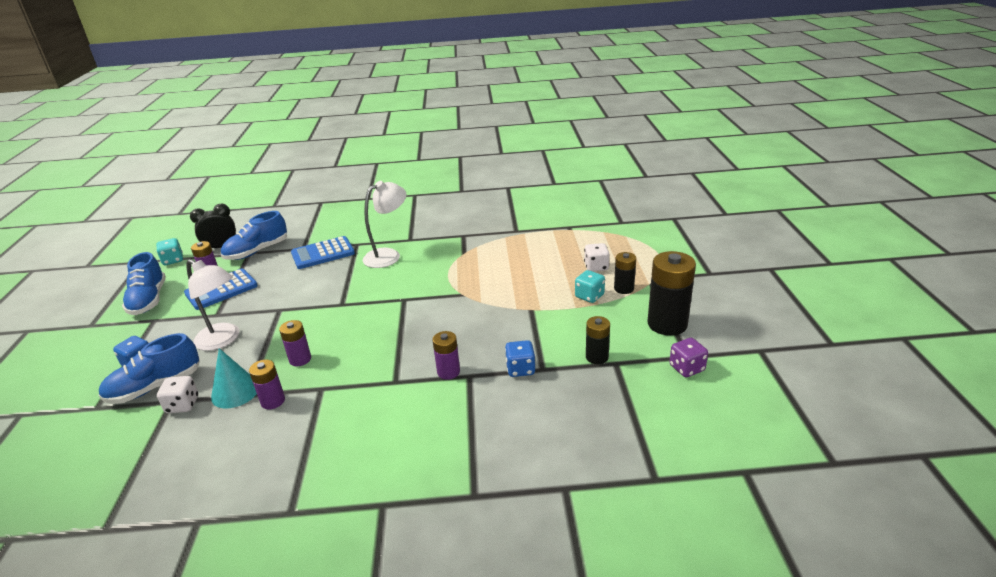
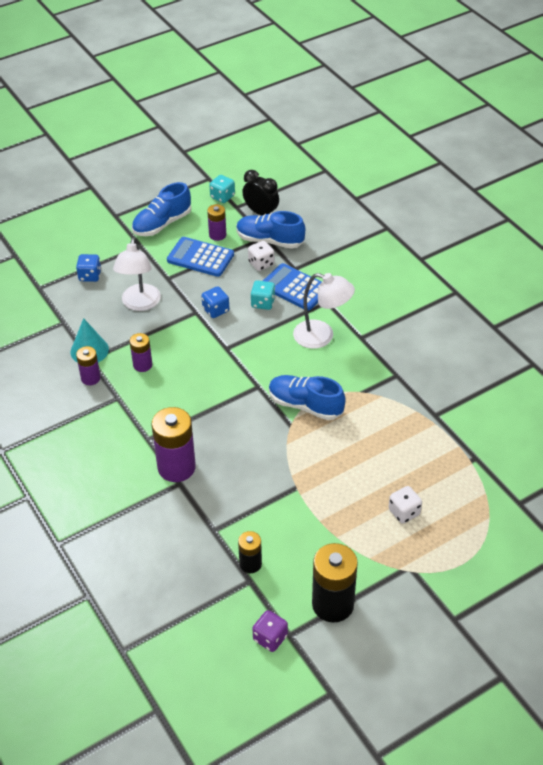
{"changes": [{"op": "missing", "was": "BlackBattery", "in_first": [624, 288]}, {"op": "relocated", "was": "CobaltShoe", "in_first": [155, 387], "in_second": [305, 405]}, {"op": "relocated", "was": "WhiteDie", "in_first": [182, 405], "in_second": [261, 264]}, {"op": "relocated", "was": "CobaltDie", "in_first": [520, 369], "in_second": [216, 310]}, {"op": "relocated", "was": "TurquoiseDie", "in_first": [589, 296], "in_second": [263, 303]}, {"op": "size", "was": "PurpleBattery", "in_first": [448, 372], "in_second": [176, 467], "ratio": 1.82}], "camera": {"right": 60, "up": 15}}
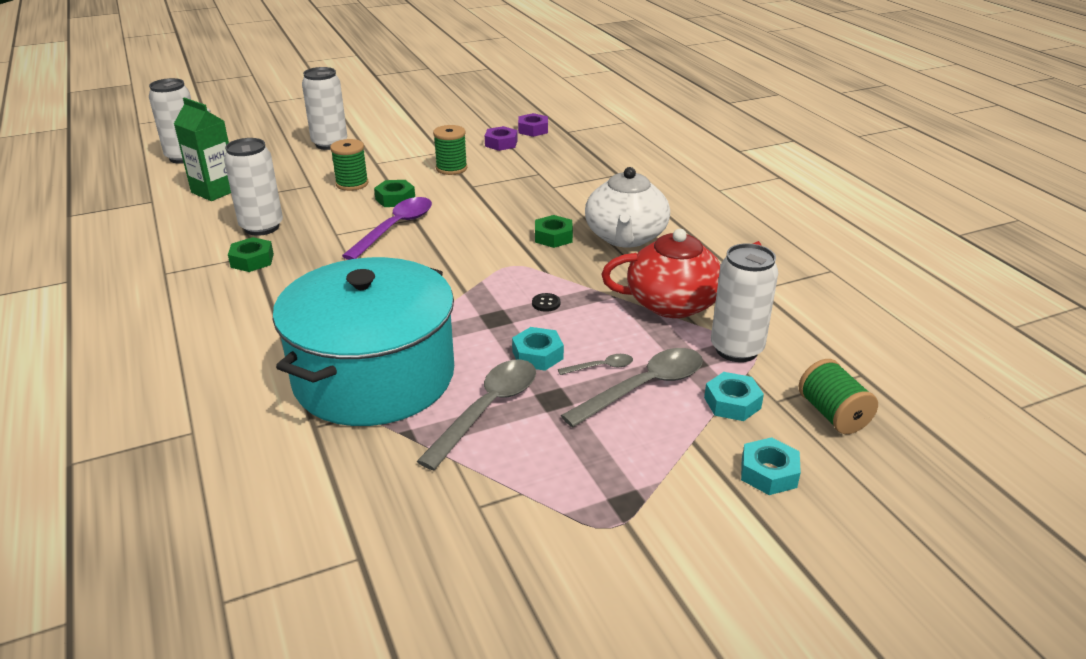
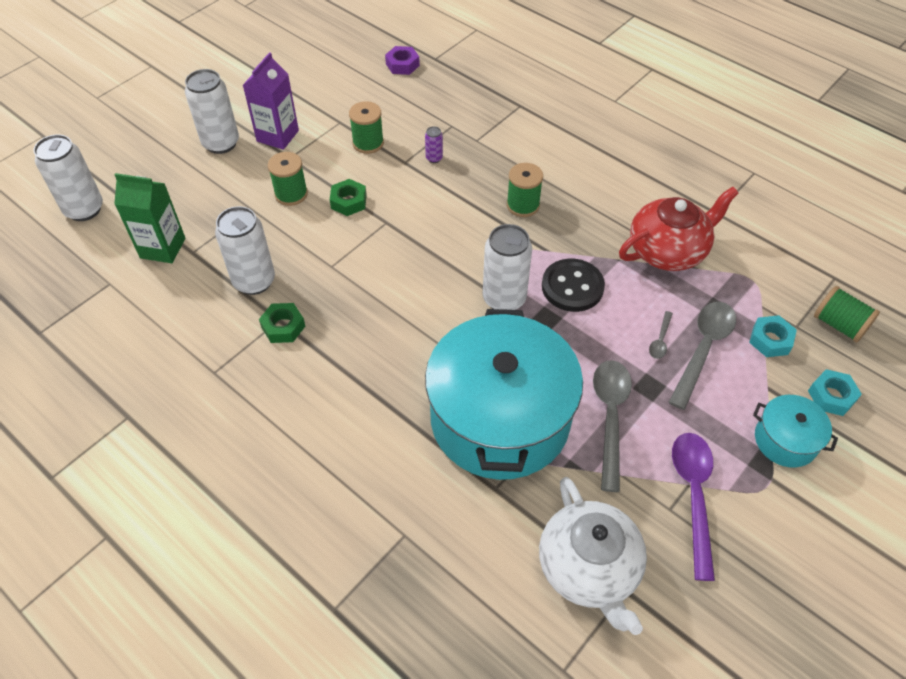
{"changes": [{"op": "missing", "was": "PurpleNut", "in_first": [501, 143]}, {"op": "missing", "was": "TurquoiseNut", "in_first": [537, 355]}, {"op": "appeared", "now": "PurpleCarton", "in_second": [277, 136]}, {"op": "appeared", "now": "PurpleCan", "in_second": [434, 158]}, {"op": "appeared", "now": "TurquoisePot", "in_second": [785, 440]}, {"op": "relocated", "was": "PurpleTablespoon", "in_first": [395, 228], "in_second": [693, 495]}, {"op": "relocated", "was": "WhiteTeaPot", "in_first": [625, 237], "in_second": [589, 568]}, {"op": "relocated", "was": "WhiteCan", "in_first": [736, 349], "in_second": [504, 299]}, {"op": "exchanged", "was": "GreenNut", "now": "GreenReelOfThread", "in_first": [553, 237], "in_second": [523, 205]}, {"op": "spun", "was": "GrayTablespoon", "in_first": [601, 367], "in_second": [660, 340], "clockwise": 150}, {"op": "size", "was": "BlackShirtButton", "in_first": [546, 303], "in_second": [572, 287], "ratio": 2.48}], "camera": {"right": -25, "up": 20}}
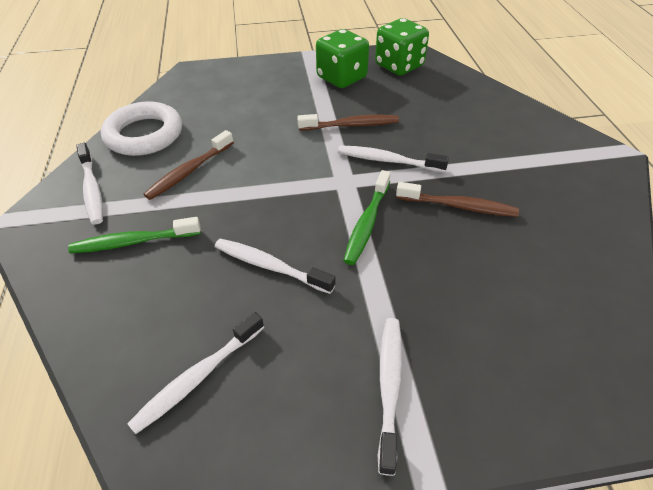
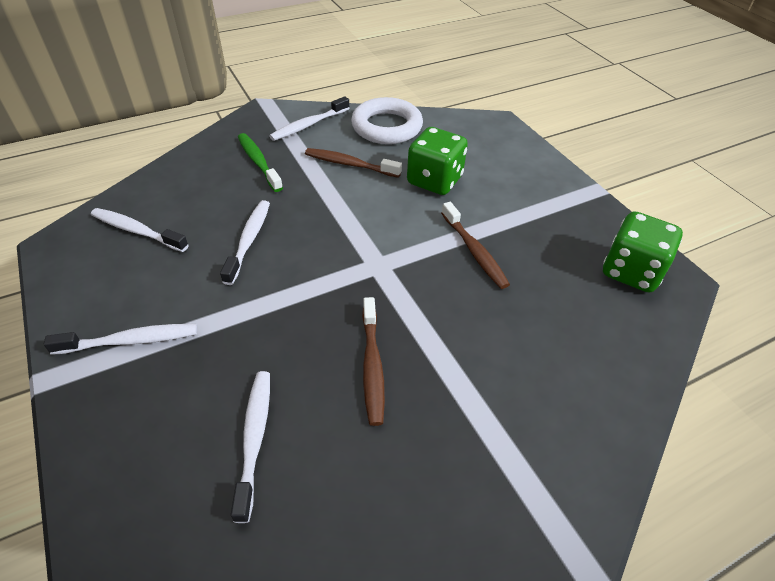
{"changes": [{"op": "missing", "was": "GreenDentalBrush", "in_first": [367, 223]}, {"op": "relocated", "was": "GreenDie", "in_first": [341, 78], "in_second": [434, 180]}, {"op": "relocated", "was": "WhiteDentalBrush", "in_first": [387, 160], "in_second": [254, 438]}], "camera": {"right": 70, "up": 0}}
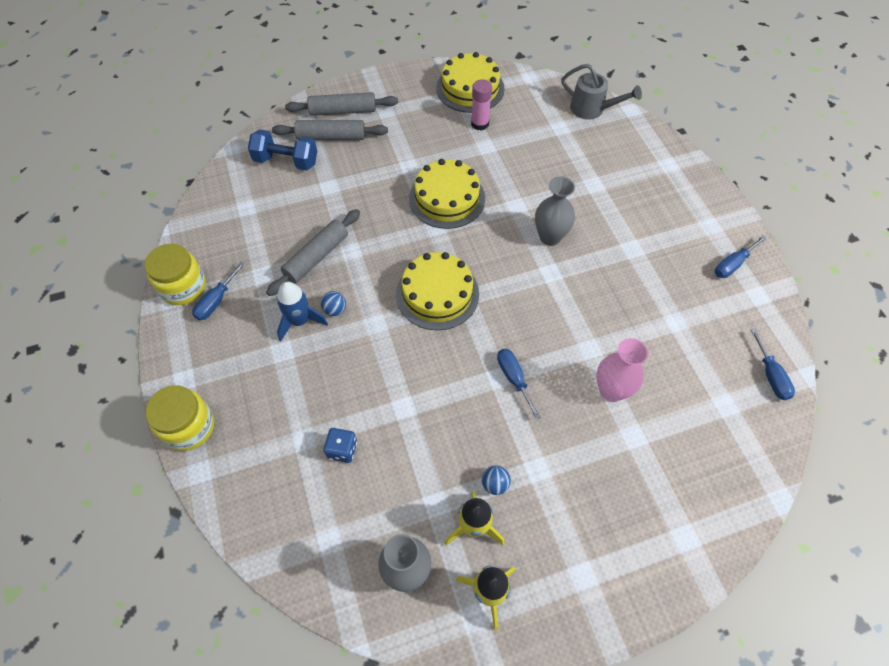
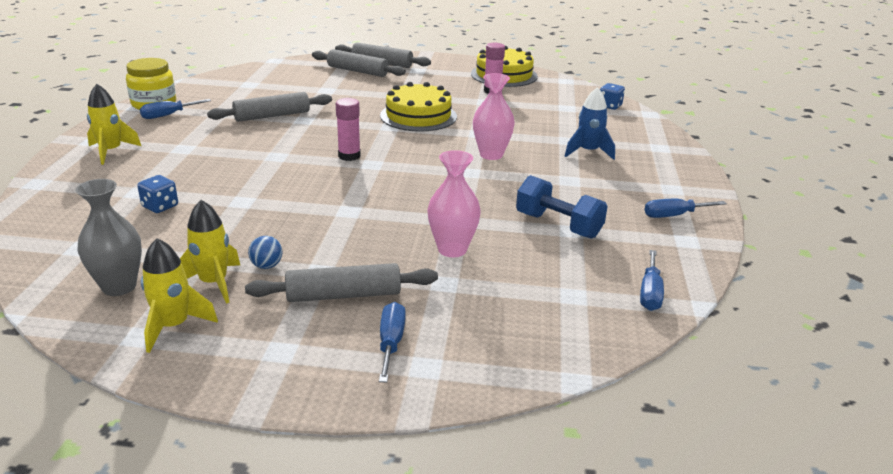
{"changes": [{"op": "missing", "was": "BrightYellowJar", "in_first": [189, 427]}, {"op": "missing", "was": "CobaltBall", "in_first": [335, 310]}, {"op": "appeared", "now": "BrightYellowSpaceship", "in_second": [111, 151]}, {"op": "appeared", "now": "GrayDoughRoller", "in_second": [343, 295]}, {"op": "relocated", "was": "CobaltDumbbell", "in_first": [286, 161], "in_second": [558, 225]}, {"op": "relocated", "was": "CobaltSpaceship", "in_first": [300, 321], "in_second": [588, 152]}, {"op": "relocated", "was": "CobaltScrewdriver", "in_first": [514, 378], "in_second": [391, 343]}, {"op": "exchanged", "was": "BrightYellowGateau", "now": "RosyGlue", "in_first": [437, 294], "in_second": [349, 156]}, {"op": "exchanged", "was": "GraySprinklingCan", "now": "CobaltDie", "in_first": [592, 109], "in_second": [609, 106]}, {"op": "colour", "was": "GrayFlowerVase", "now": "RosyFlowerVase", "in_first": [550, 237], "in_second": [491, 155]}], "camera": {"right": 25, "up": -30}}
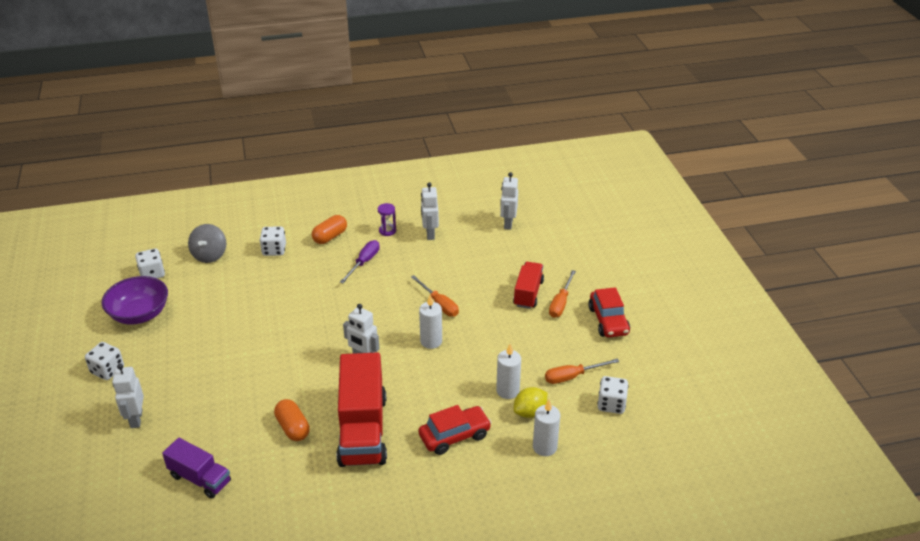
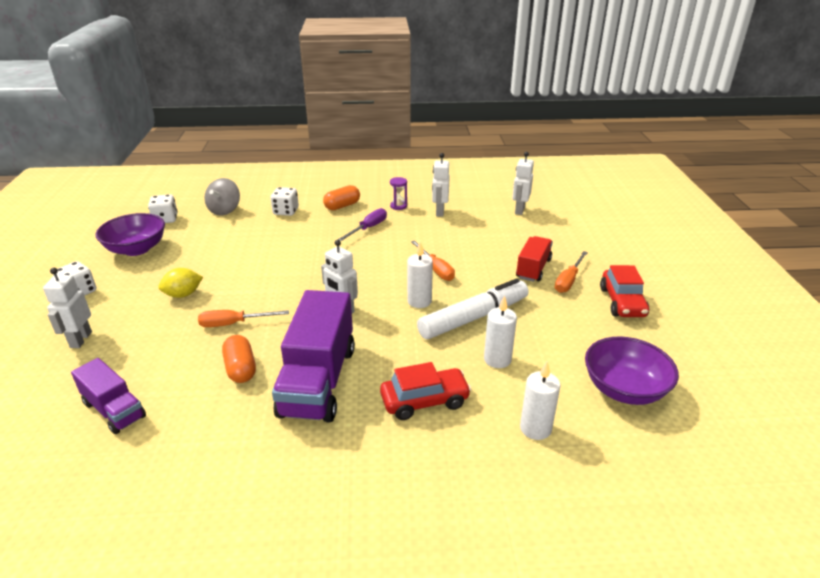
{"changes": [{"op": "appeared", "now": "WhiteMarker", "in_second": [473, 317]}, {"op": "relocated", "was": "BrightYellowToyLemon", "in_first": [530, 412], "in_second": [183, 294]}, {"op": "relocated", "was": "OrangeColouredScrewdriver", "in_first": [572, 376], "in_second": [234, 324]}, {"op": "exchanged", "was": "WhiteDie", "now": "PurpleServingBowl", "in_first": [611, 404], "in_second": [624, 389]}, {"op": "colour", "was": "CrimsonLorry", "now": "PurpleLorry", "in_first": [362, 430], "in_second": [318, 381]}], "camera": {"right": 10, "up": -5}}
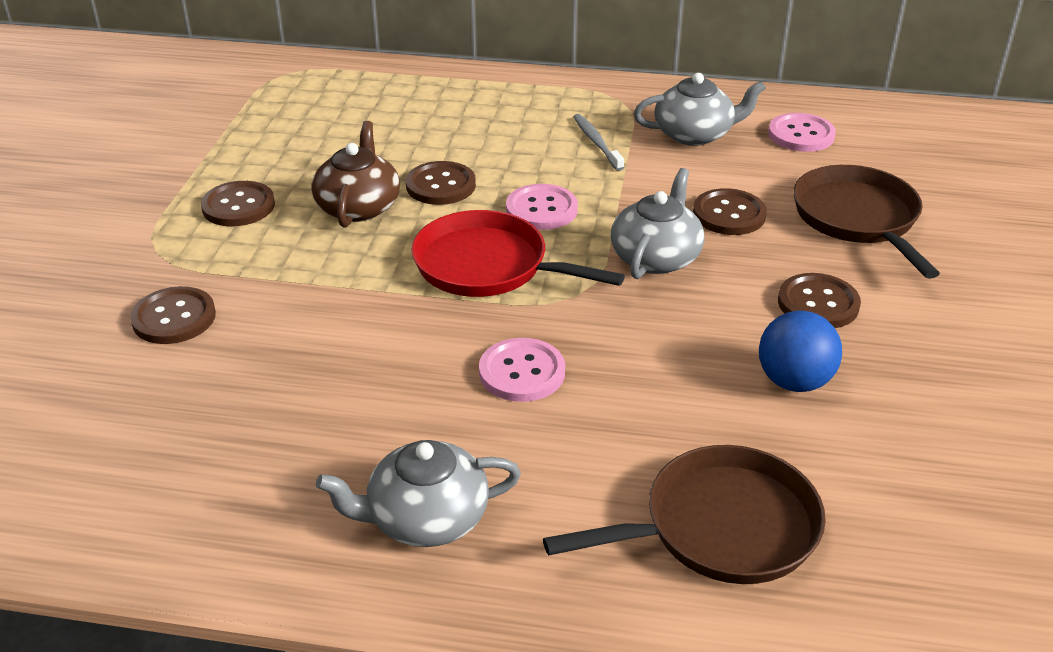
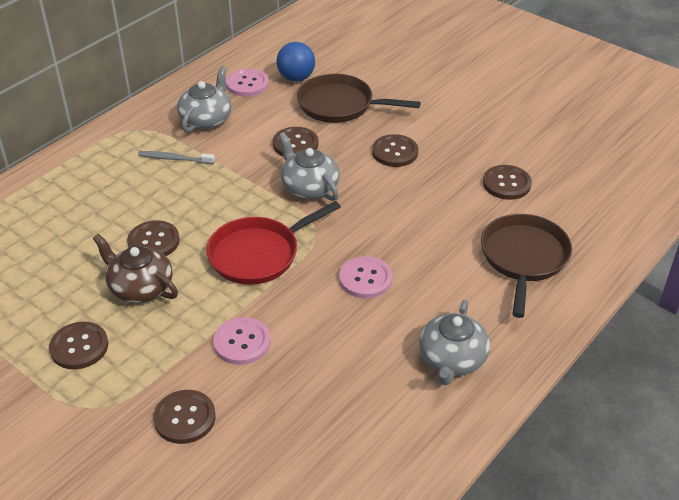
{"changes": [{"op": "appeared", "now": "RussetShirtButton", "in_second": [506, 184]}, {"op": "relocated", "was": "RosyShirtButton", "in_first": [541, 209], "in_second": [242, 342]}, {"op": "relocated", "was": "CobaltBall", "in_first": [794, 381], "in_second": [296, 78]}], "camera": {"right": -60, "up": 5}}
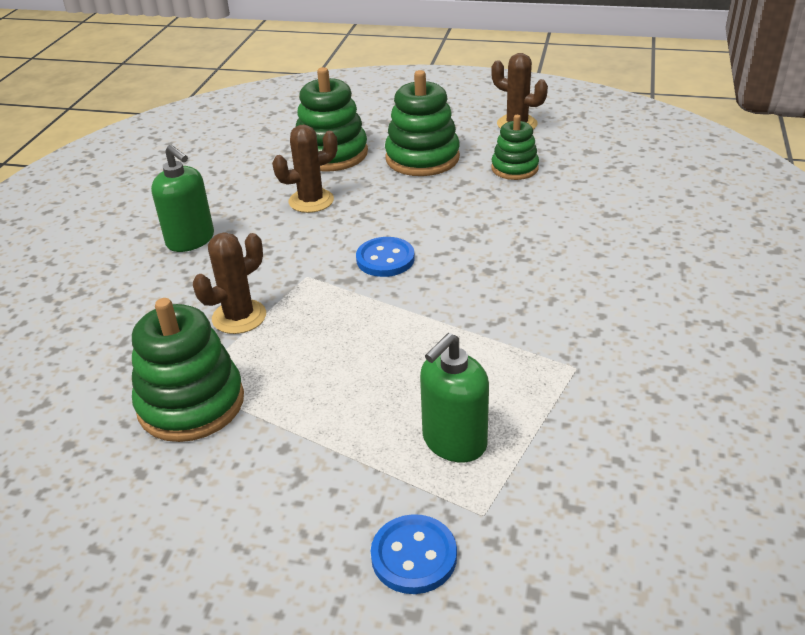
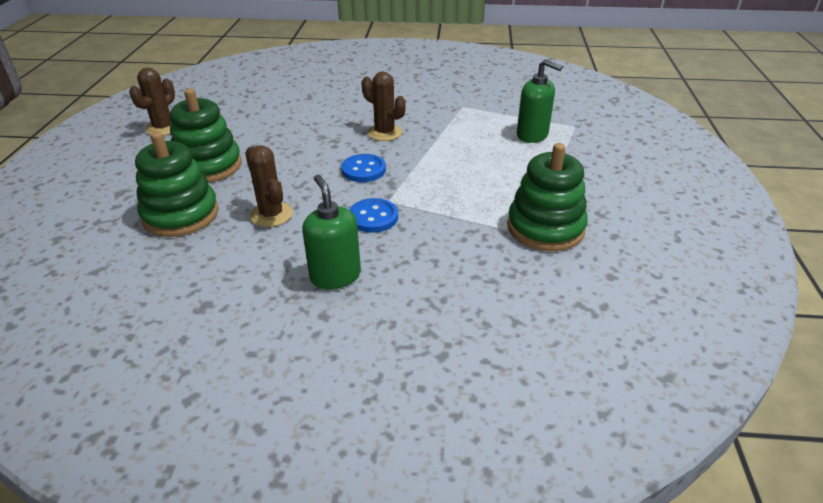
{"changes": [{"op": "missing", "was": "GreenRingStacker", "in_first": [514, 168]}, {"op": "relocated", "was": "RussetPricklyPlant", "in_first": [239, 317], "in_second": [384, 133]}, {"op": "relocated", "was": "CobaltShirtButton", "in_first": [414, 556], "in_second": [373, 217]}, {"op": "spun", "was": "GreenSoapDispenser", "in_first": [191, 240], "in_second": [335, 276], "clockwise": -60}], "camera": {"right": -100, "up": 0}}
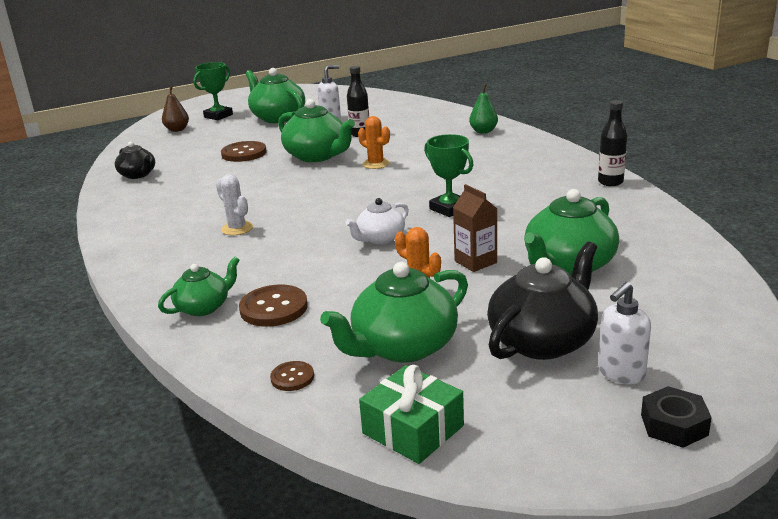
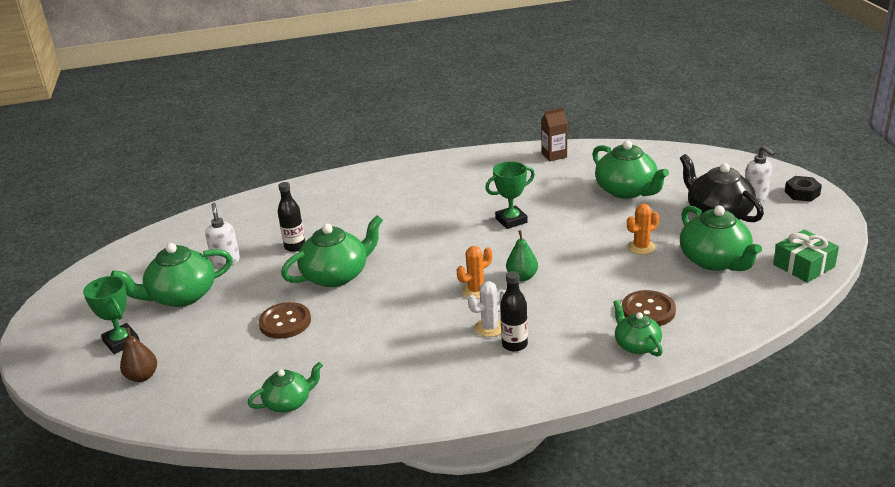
{"changes": [{"op": "missing", "was": "RussetShirtButton", "in_first": [292, 377]}, {"op": "missing", "was": "WhiteTeaPot", "in_first": [380, 238]}, {"op": "relocated", "was": "OrangeColouredPricklyPlant", "in_first": [376, 164], "in_second": [476, 290]}, {"op": "relocated", "was": "RussetCarton", "in_first": [475, 262], "in_second": [554, 155]}, {"op": "relocated", "was": "GreenPear", "in_first": [483, 131], "in_second": [522, 277]}, {"op": "relocated", "was": "BlackBottle", "in_first": [610, 182], "in_second": [514, 344]}, {"op": "colour", "was": "BlackTeaPot", "now": "GreenTeaPot", "in_first": [138, 175], "in_second": [289, 402]}], "camera": {"right": -75, "up": 5}}
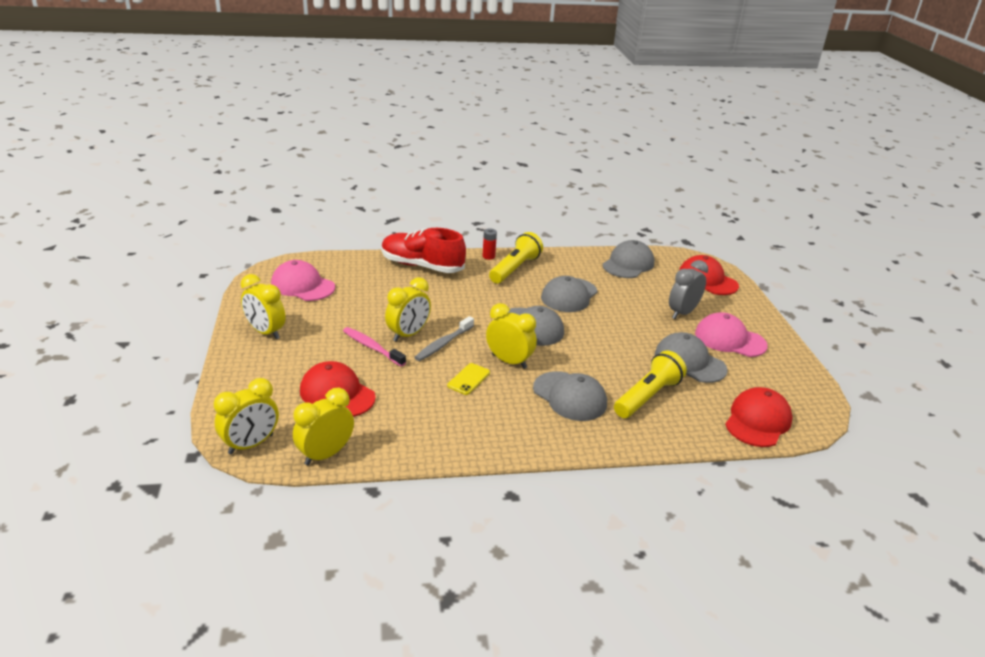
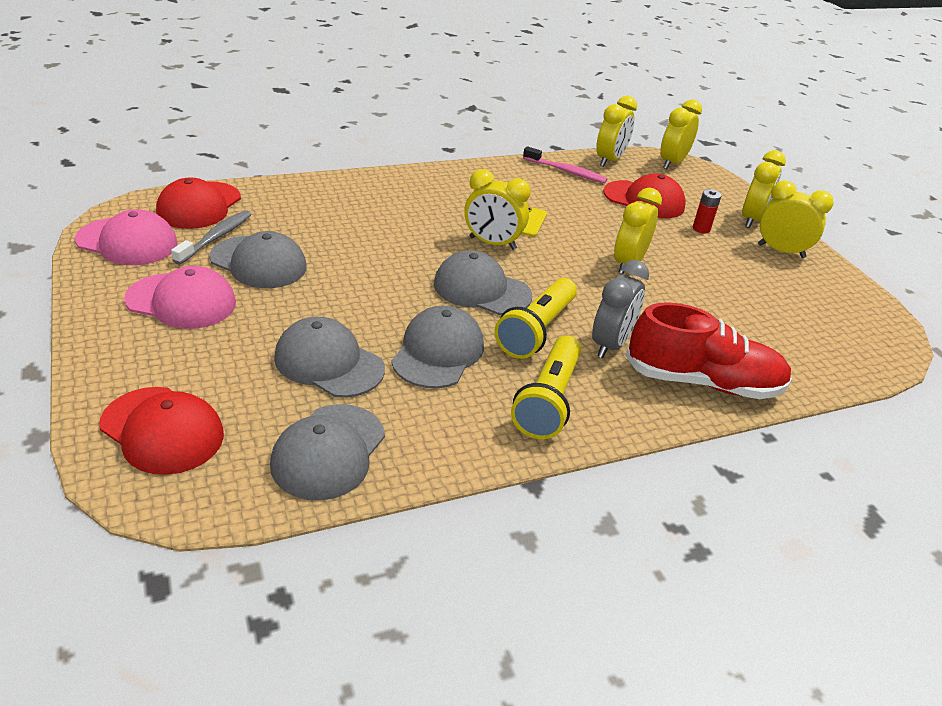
{"changes": [{"op": "appeared", "now": "BrightYellowClock", "in_second": [751, 219]}, {"op": "relocated", "was": "RosyPeakedCap", "in_first": [302, 285], "in_second": [127, 242]}, {"op": "relocated", "was": "RosyDentalBrush", "in_first": [372, 347], "in_second": [566, 171]}, {"op": "relocated", "was": "GrayDentalBrush", "in_first": [443, 344], "in_second": [216, 237]}, {"op": "relocated", "was": "CrimsonBattery", "in_first": [488, 256], "in_second": [701, 229]}, {"op": "relocated", "was": "GrayPeakedCap", "in_first": [570, 396], "in_second": [329, 363]}, {"op": "relocated", "was": "BrightYellowFlashlight", "in_first": [647, 396], "in_second": [536, 330]}, {"op": "relocated", "was": "GrayClock", "in_first": [682, 313], "in_second": [610, 344]}], "camera": {"right": 165, "up": 5}}
